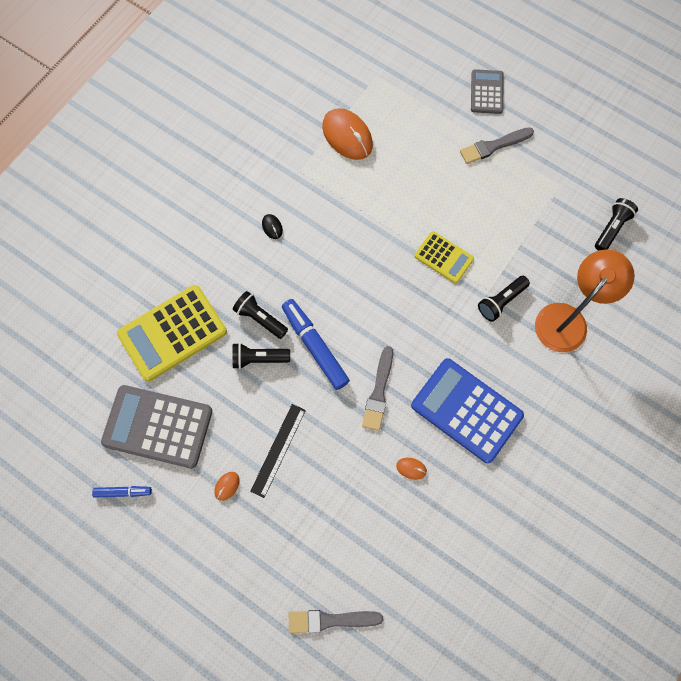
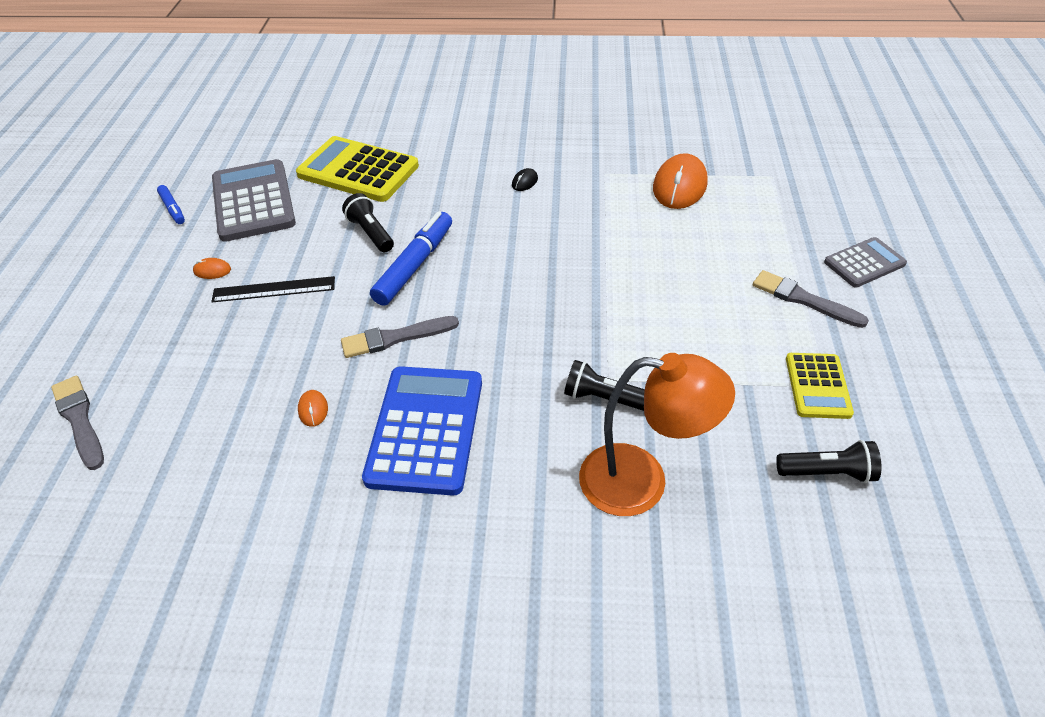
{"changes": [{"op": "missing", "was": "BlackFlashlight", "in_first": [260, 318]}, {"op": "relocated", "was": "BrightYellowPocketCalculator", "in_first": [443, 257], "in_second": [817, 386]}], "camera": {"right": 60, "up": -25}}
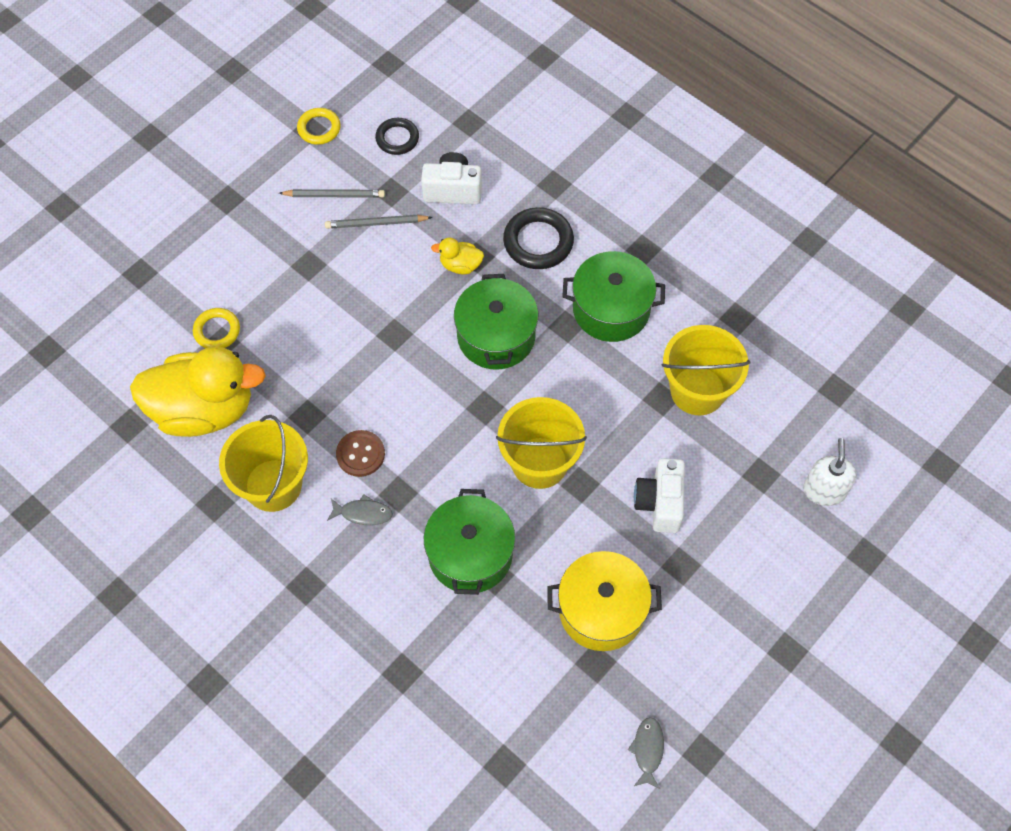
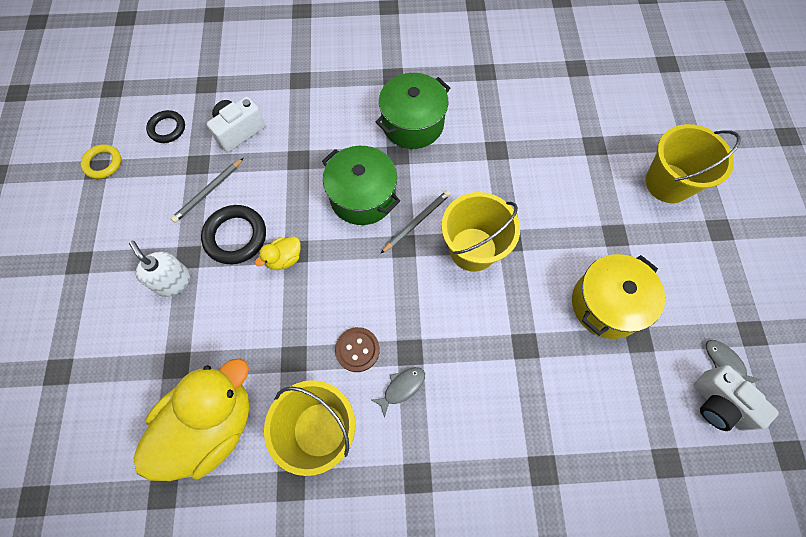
{"changes": [{"op": "missing", "was": "BrightYellowRing", "in_first": [217, 331]}, {"op": "missing", "was": "GreenPot", "in_first": [470, 554]}, {"op": "relocated", "was": "GrayWoodenPencil", "in_first": [334, 195], "in_second": [416, 222]}, {"op": "relocated", "was": "BrightYellowRubberDuck", "in_first": [460, 265], "in_second": [284, 259]}, {"op": "relocated", "was": "BlackRing", "in_first": [538, 242], "in_second": [235, 236]}, {"op": "relocated", "was": "WhitePhotoCamera", "in_first": [660, 503], "in_second": [718, 404]}, {"op": "relocated", "was": "BrightYellowSandBucket", "in_first": [697, 390], "in_second": [668, 183]}, {"op": "relocated", "was": "WhiteSoapDispenser", "in_first": [824, 490], "in_second": [173, 281]}], "camera": {"right": -45, "up": 5}}
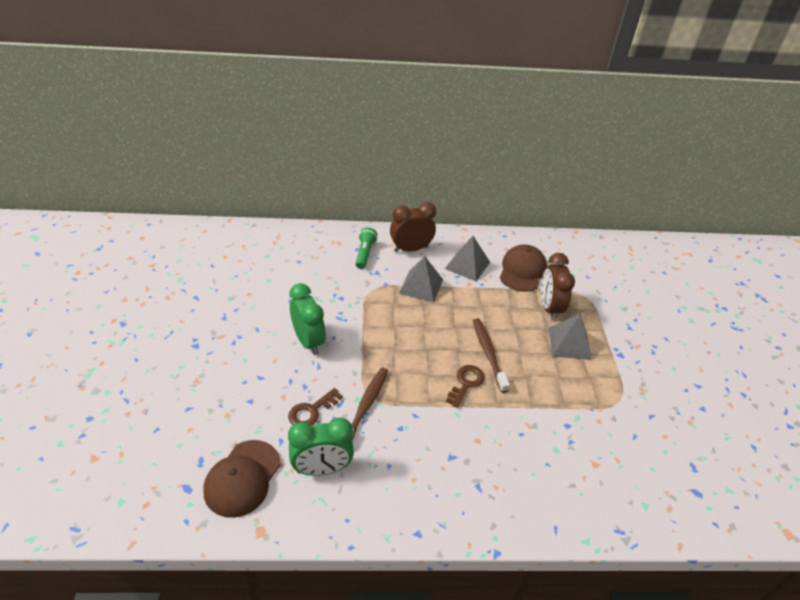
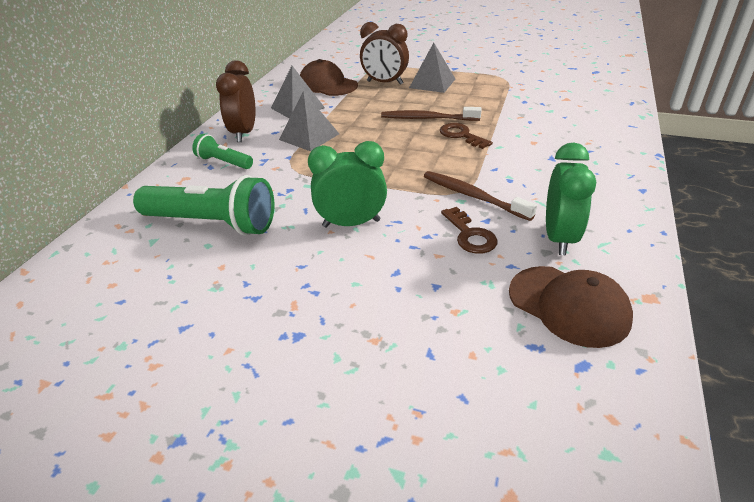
{"changes": [{"op": "appeared", "now": "GreenFlashlight", "in_second": [212, 223]}], "camera": {"right": -65, "up": -5}}
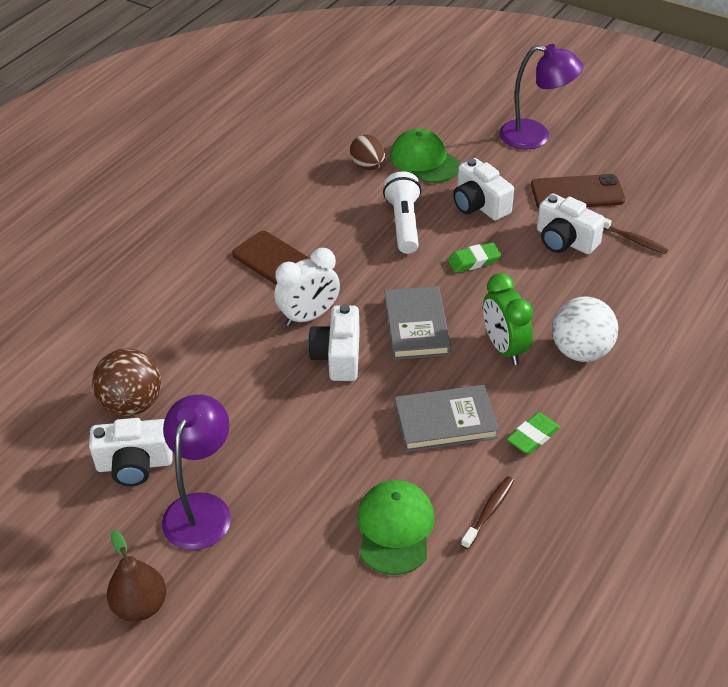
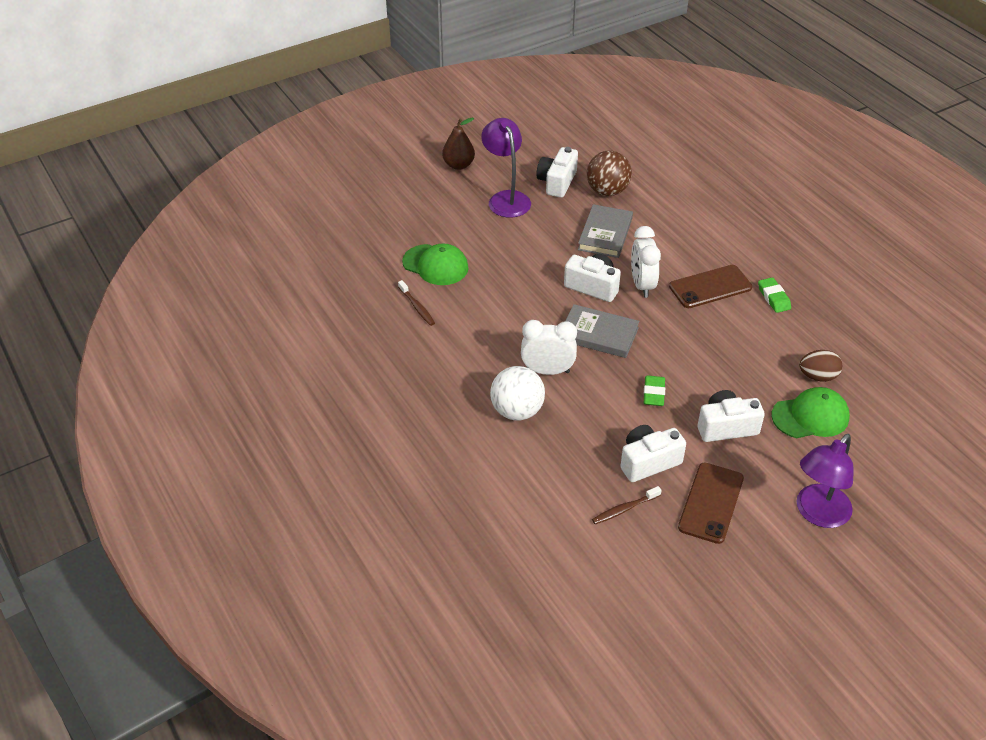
{"changes": [{"op": "missing", "was": "WhiteFlashlight", "in_first": [404, 224]}, {"op": "relocated", "was": "GrayHardback", "in_first": [445, 422], "in_second": [605, 234]}, {"op": "relocated", "was": "GreenGumEraser", "in_first": [533, 436], "in_second": [773, 298]}, {"op": "colour", "was": "GreenClock", "now": "WhiteClock", "in_first": [504, 348], "in_second": [547, 371]}, {"op": "spun", "was": "PurpleDeskLamp", "in_first": [201, 508], "in_second": [506, 198], "clockwise": -150}], "camera": {"right": 115, "up": 0}}
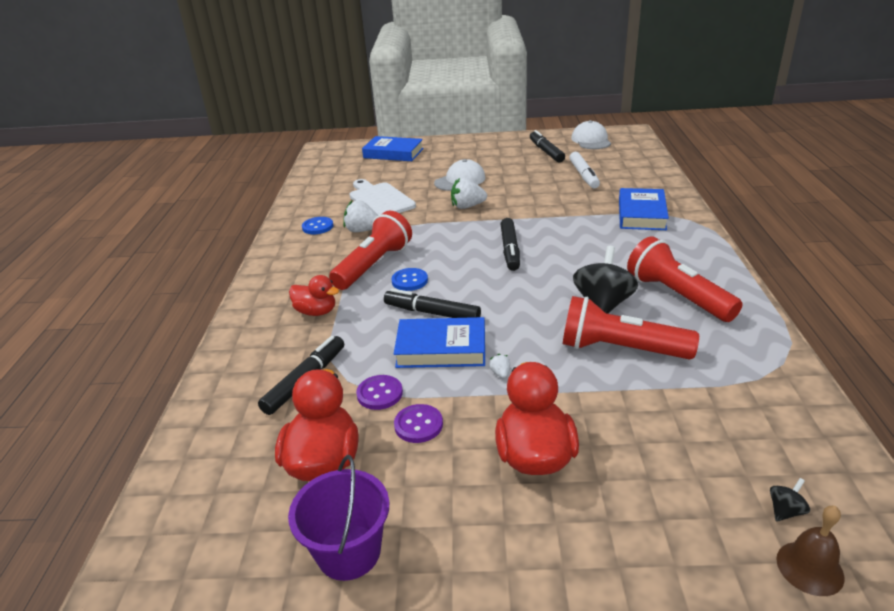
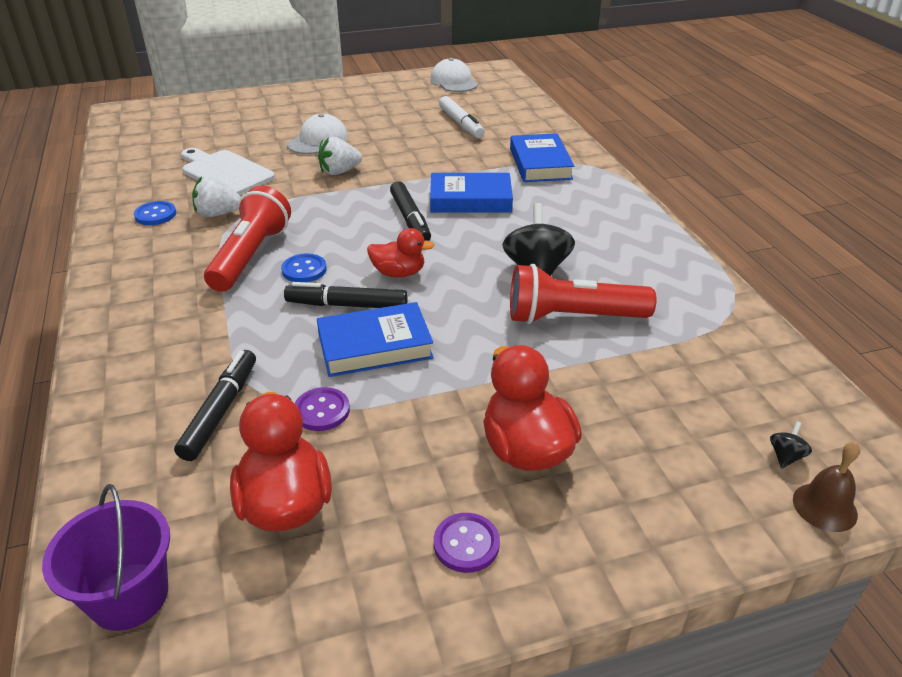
{"changes": [{"op": "missing", "was": "WhiteStrawberry", "in_first": [500, 373]}, {"op": "missing", "was": "BlackMarker", "in_first": [546, 152]}, {"op": "missing", "was": "CrimsonFlashlight", "in_first": [677, 296]}, {"op": "relocated", "was": "PurpleSandBucket", "in_first": [349, 552], "in_second": [129, 596]}, {"op": "relocated", "was": "CrimsonRubberDuck", "in_first": [316, 312], "in_second": [399, 273]}, {"op": "relocated", "was": "CobaltHardback", "in_first": [393, 153], "in_second": [470, 199]}, {"op": "relocated", "was": "PurpleShirtButton", "in_first": [418, 425], "in_second": [466, 544]}], "camera": {"right": -20, "up": 5}}
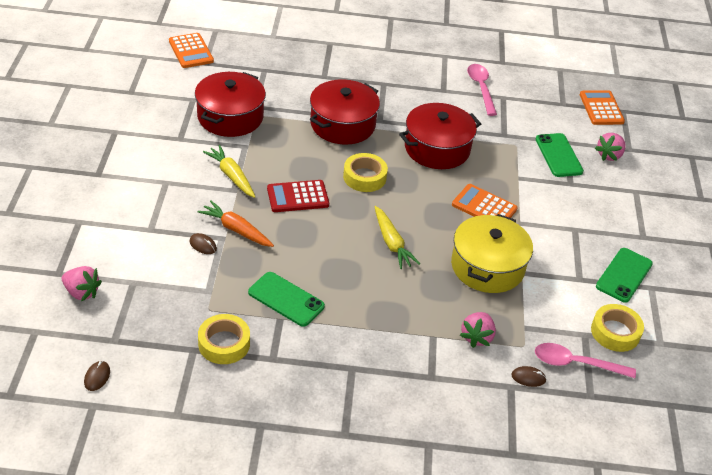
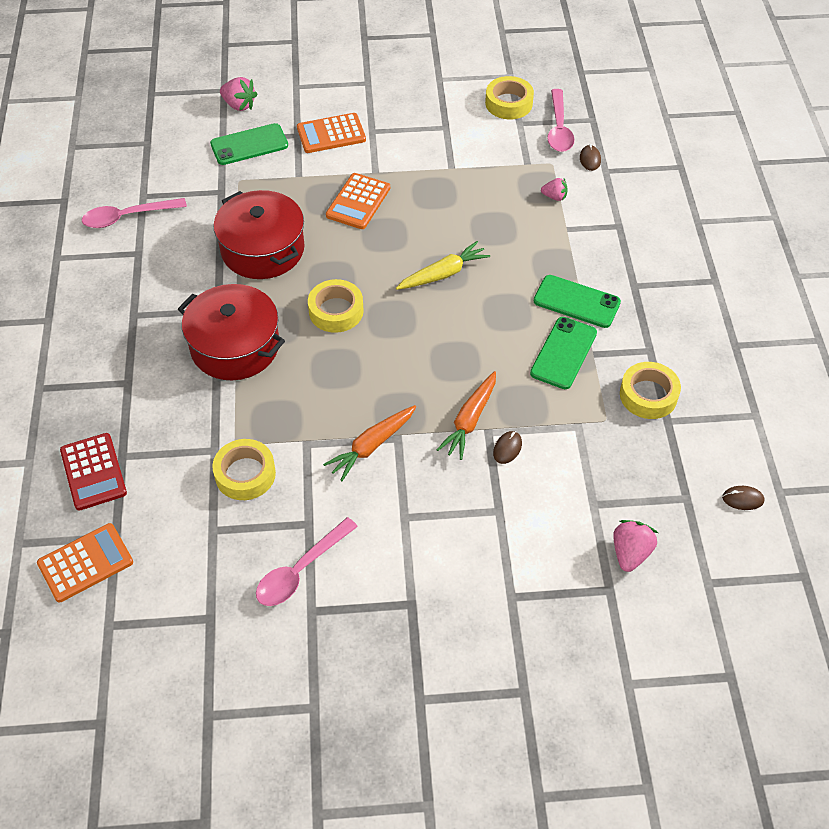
{"changes": [{"op": "missing", "was": "BrightYellowPot", "in_first": [487, 266]}, {"op": "appeared", "now": "RosyTablespoon", "in_second": [300, 570]}, {"op": "relocated", "was": "CrimsonPocketCalculator", "in_first": [297, 197], "in_second": [93, 472]}, {"op": "relocated", "was": "OrangeColouredPocketCalculator", "in_first": [601, 108], "in_second": [331, 134]}, {"op": "relocated", "was": "GreenSmartphone", "in_first": [624, 275], "in_second": [576, 302]}, {"op": "exchanged", "was": "CrimsonPot", "now": "BrightYellowStickyTape", "in_first": [230, 117], "in_second": [245, 474]}, {"op": "colour", "was": "BrightYellowToyCarrot", "now": "OrangeColouredToyCarrot", "in_first": [231, 176], "in_second": [372, 446]}, {"op": "size", "was": "RosyStrawberry", "in_first": [477, 337], "in_second": [554, 197], "ratio": 0.65}], "camera": {"right": -95, "up": 10}}
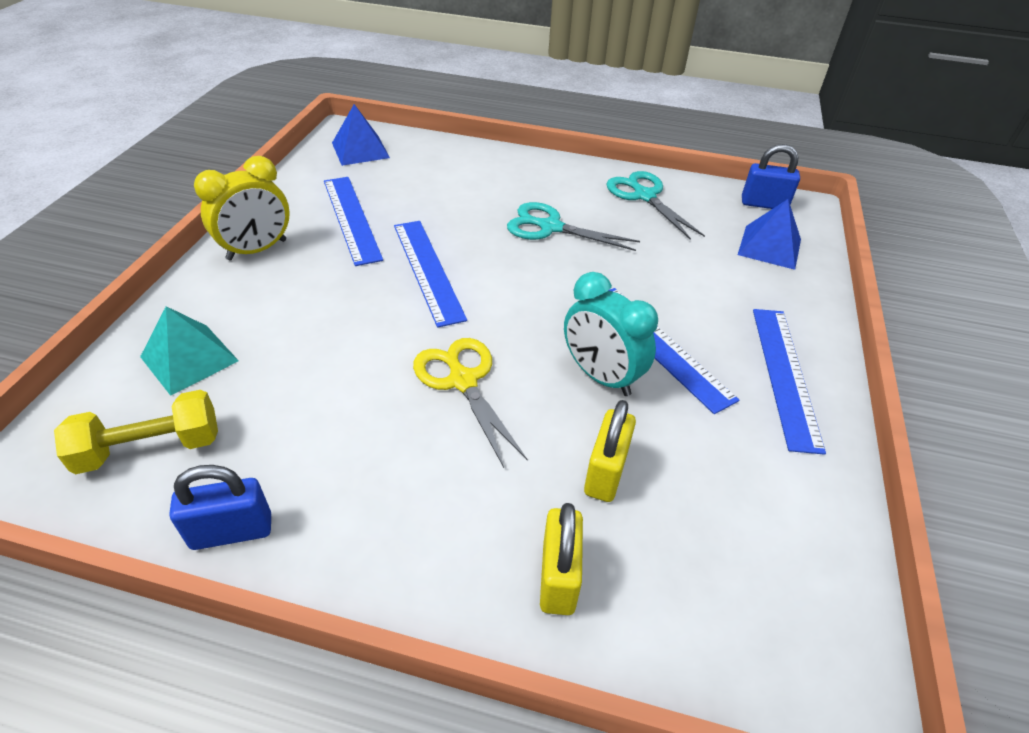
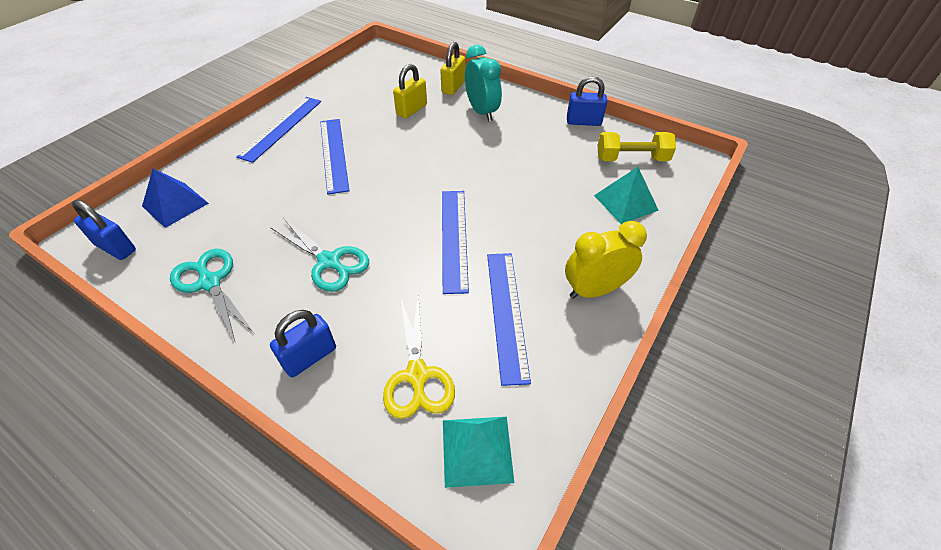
{"changes": [{"op": "appeared", "now": "CobaltLock", "in_second": [310, 357]}, {"op": "relocated", "was": "BrightYellowPairOfScissors", "in_first": [462, 381], "in_second": [417, 375]}, {"op": "relocated", "was": "TurquoiseClock", "in_first": [601, 376], "in_second": [482, 112]}, {"op": "colour", "was": "CobaltSolidPyramid", "now": "TurquoiseSolidPyramid", "in_first": [360, 150], "in_second": [477, 450]}, {"op": "spun", "was": "TurquoisePairOfScissors", "in_first": [644, 196], "in_second": [210, 282], "clockwise": 150}], "camera": {"right": -160, "up": 5}}
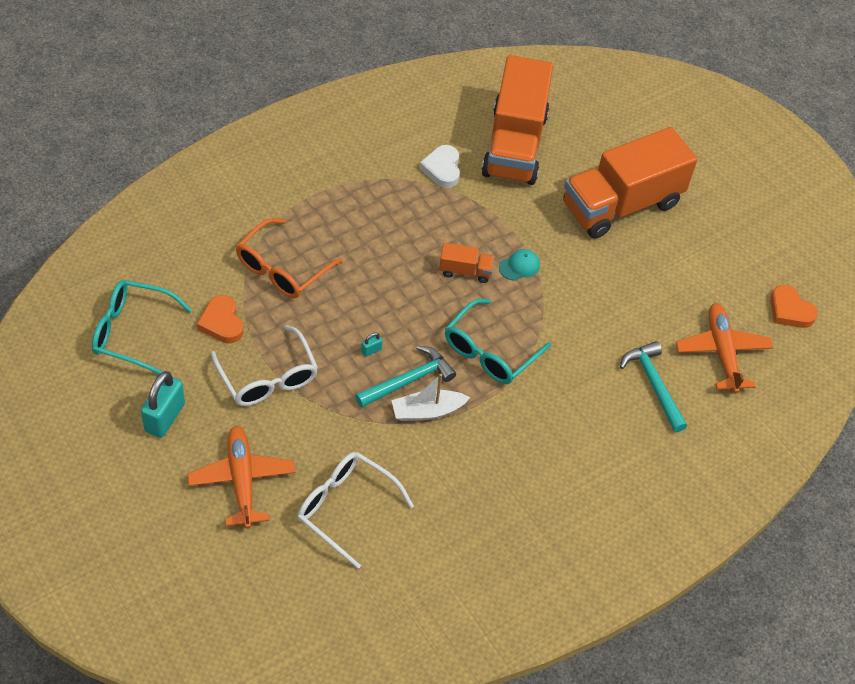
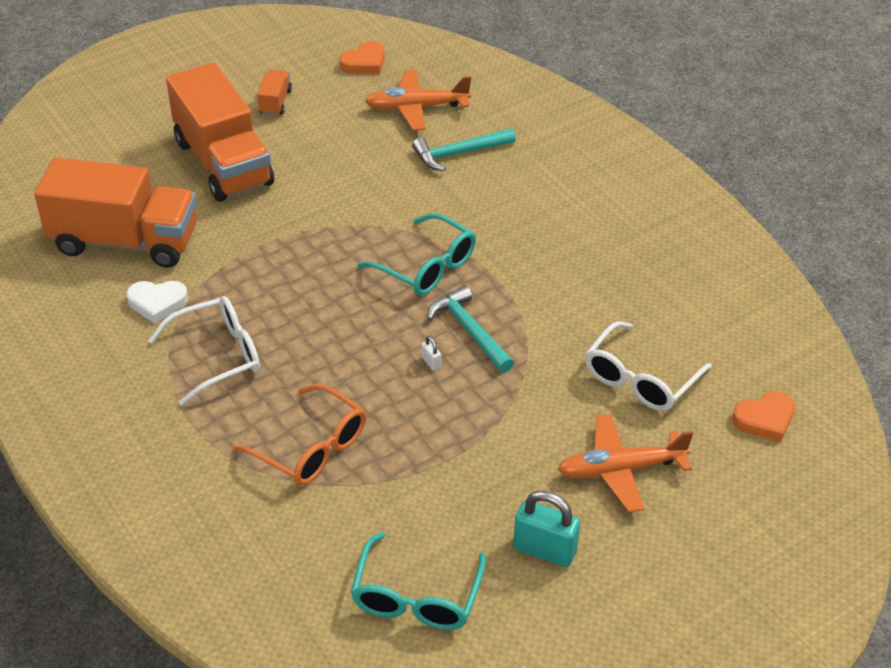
{"changes": [{"op": "missing", "was": "WhiteBoat", "in_first": [427, 411]}, {"op": "missing", "was": "TurquoisePeakedCap", "in_first": [519, 266]}, {"op": "relocated", "was": "OrangeColouredLoveHeart", "in_first": [222, 322], "in_second": [764, 419]}, {"op": "relocated", "was": "WhiteEyeglasses", "in_first": [268, 378], "in_second": [218, 355]}, {"op": "relocated", "was": "OrangeColouredLorry", "in_first": [465, 271], "in_second": [275, 102]}, {"op": "colour", "was": "TurquoiseLock", "now": "WhiteLock", "in_first": [371, 350], "in_second": [431, 362]}], "camera": {"right": -85, "up": -10}}
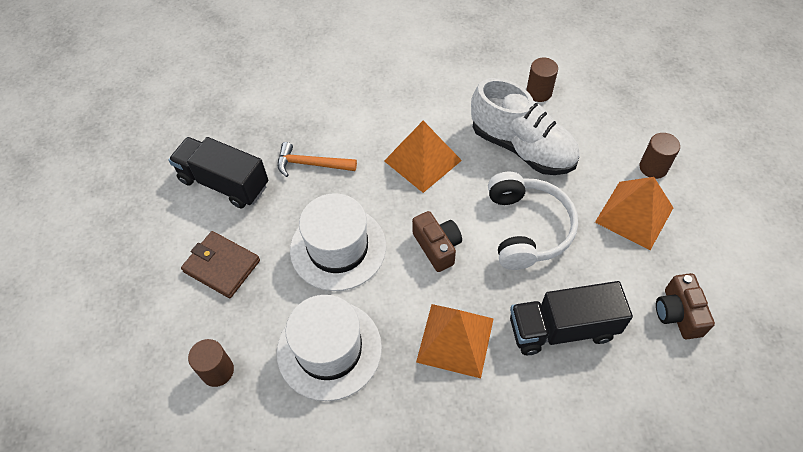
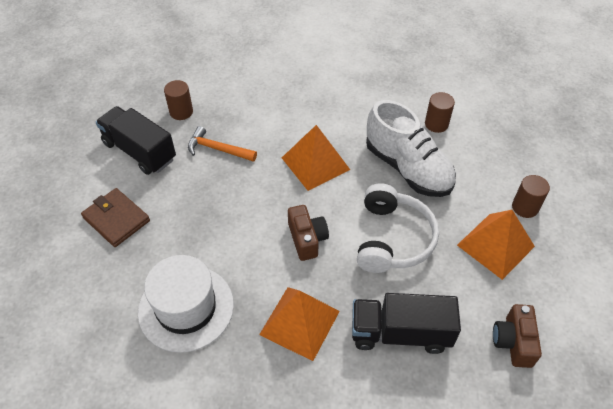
{"changes": [{"op": "missing", "was": "WhiteTopHat", "in_first": [338, 248]}, {"op": "relocated", "was": "RussetCylinder", "in_first": [217, 371], "in_second": [181, 112]}], "camera": {"right": 10, "up": -5}}
